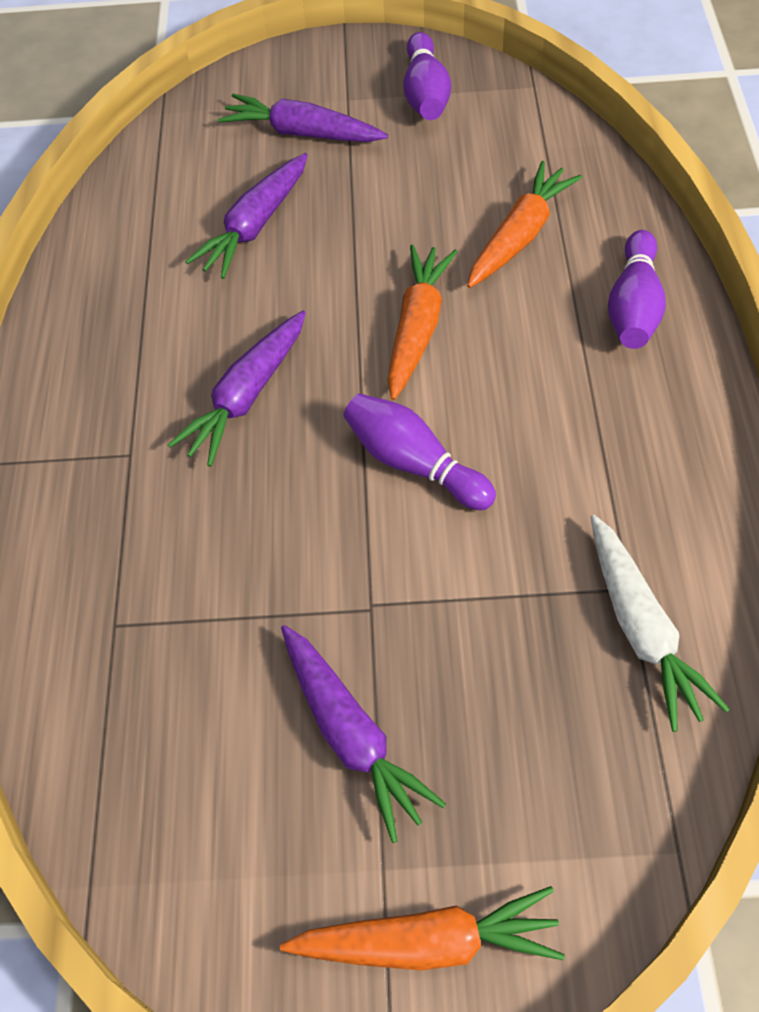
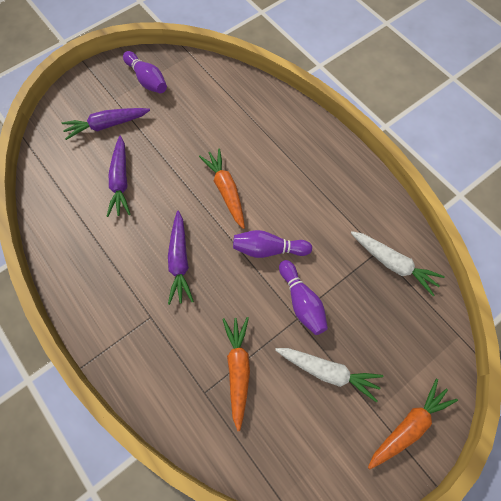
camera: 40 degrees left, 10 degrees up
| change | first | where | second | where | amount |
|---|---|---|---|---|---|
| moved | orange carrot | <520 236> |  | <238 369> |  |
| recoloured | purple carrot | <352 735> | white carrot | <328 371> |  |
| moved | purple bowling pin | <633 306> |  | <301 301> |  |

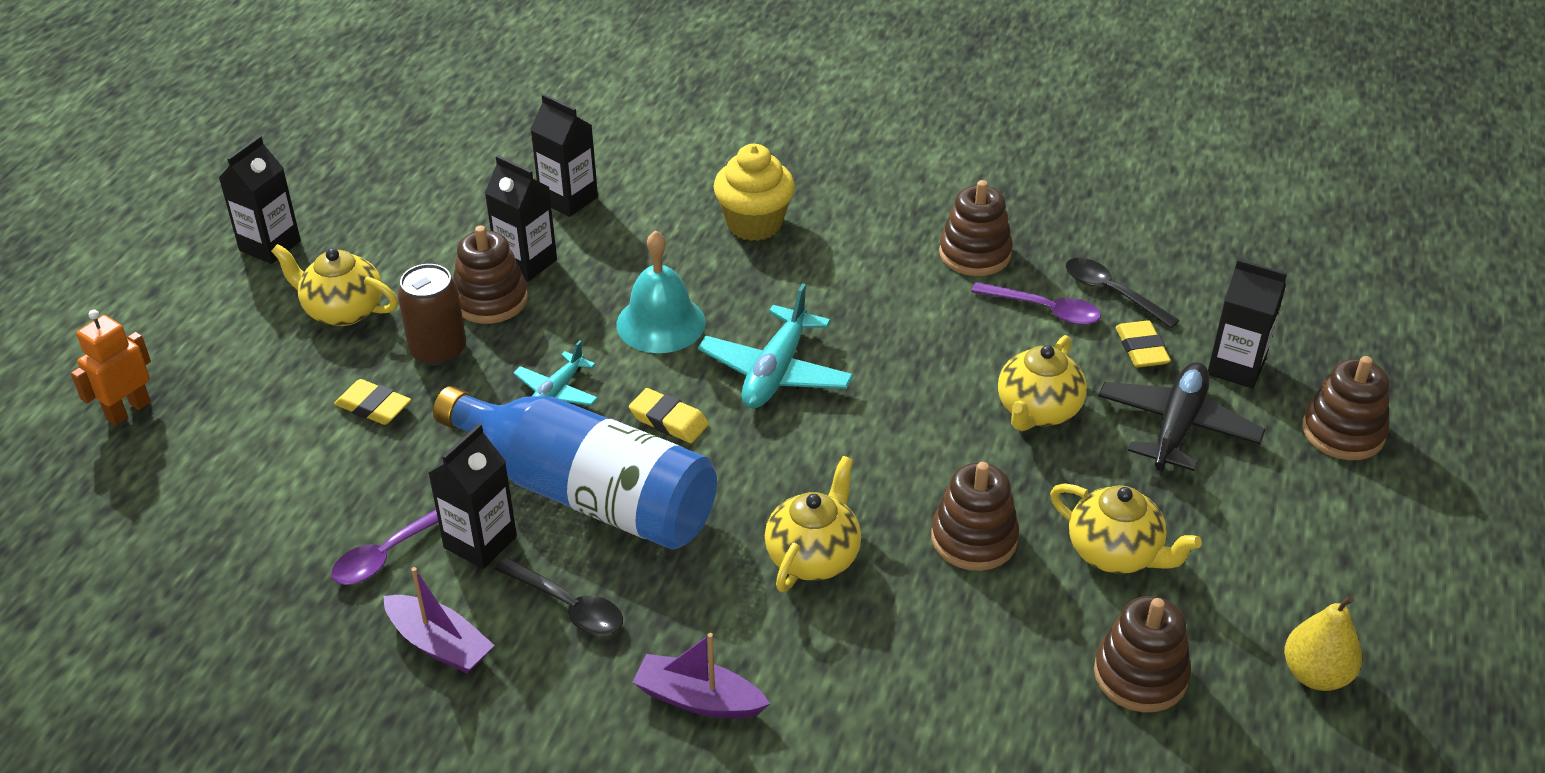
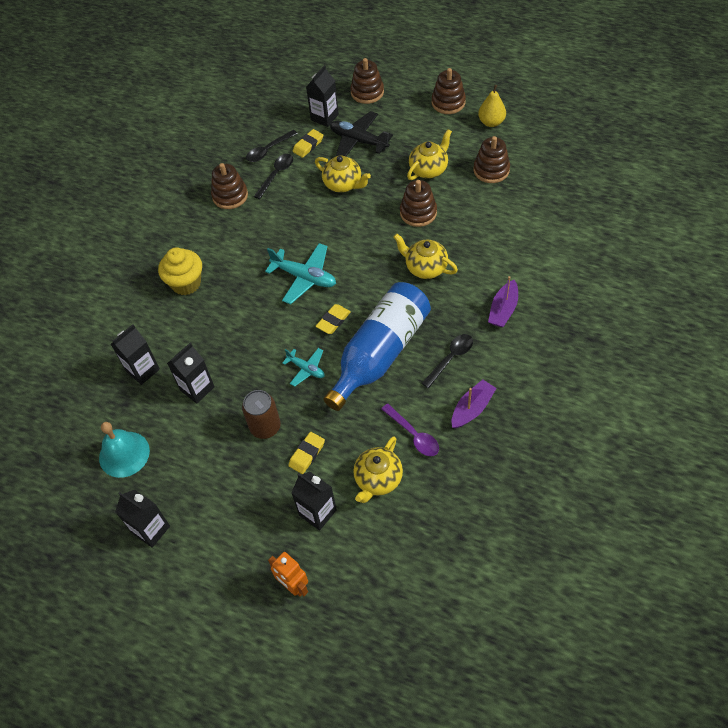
camera: 80 degrees left, 15 degrees up
| change | first | where | second | where | amount |
|---|---|---|---|---|---|
| moved | turquoise bell | <661 323> |  | <124 454> |  |
| recoloured | purple spoon | <1044 310> | black spoon | <276 175> |  |
| moved | black carton | <480 542> |  | <317 512> |  |
| turned | yellow eraser | <1141 349> |  | <308 145> | 45 degrees counterclockwise |
| moved | yellow teapot | <342 310> |  | <378 479> |  |
| moved | brown stacking toy | <490 300> |  | <448 102> |  |

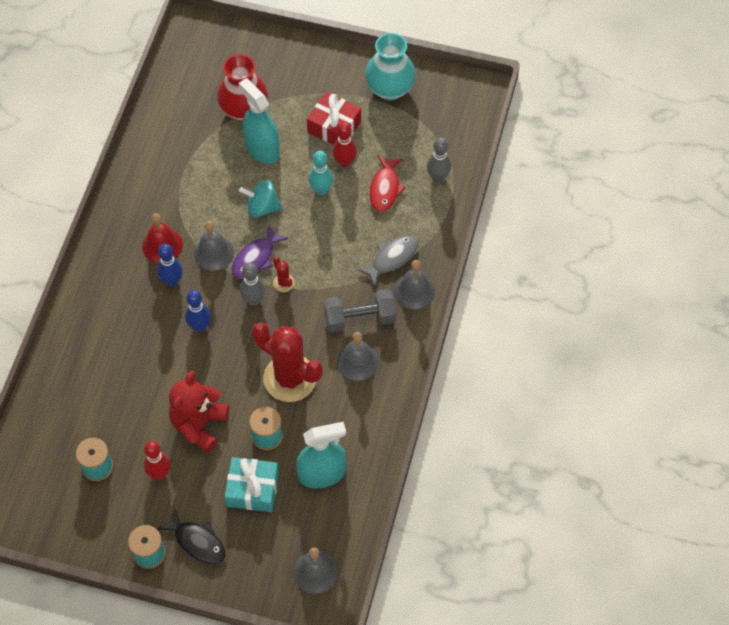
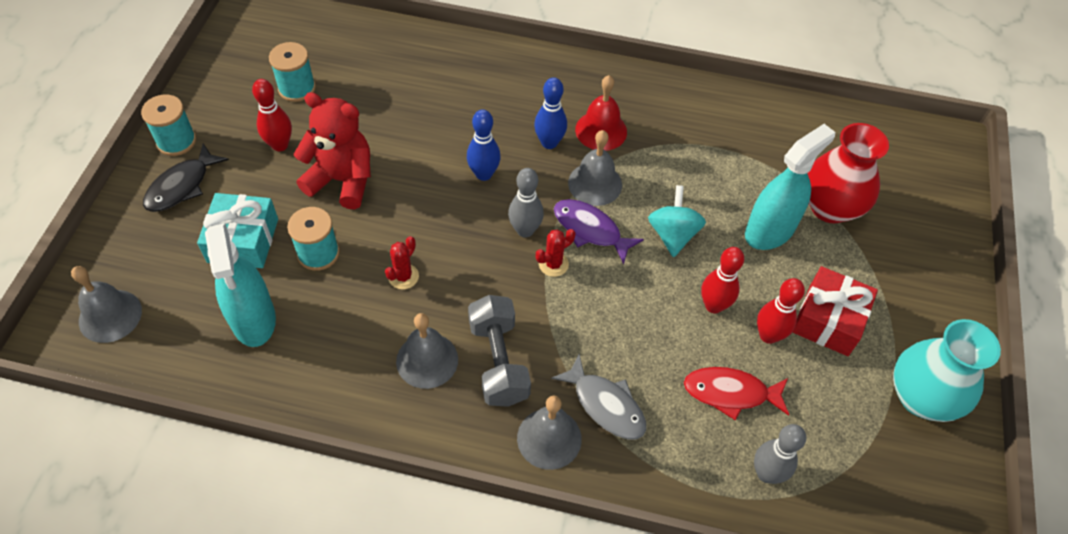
camera: 85 degrees right, 5 degrees down
| change | first | where | second | where | amount |
|---|---|---|---|---|---|
| resized | red cactus | <290 378> |  | <403 276> | x0.41 |
| recoloured | turquoise bowling pin | <321 190> | red bowling pin | <713 305> |  |

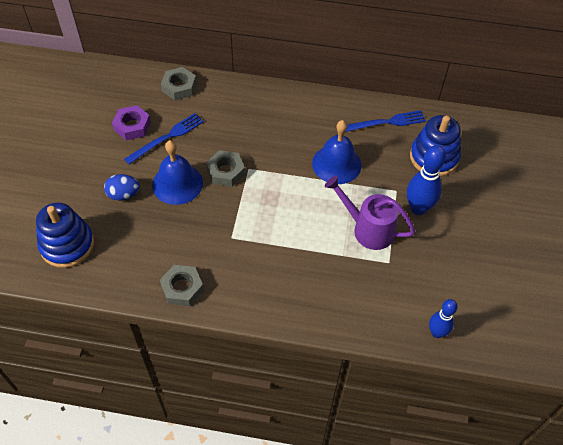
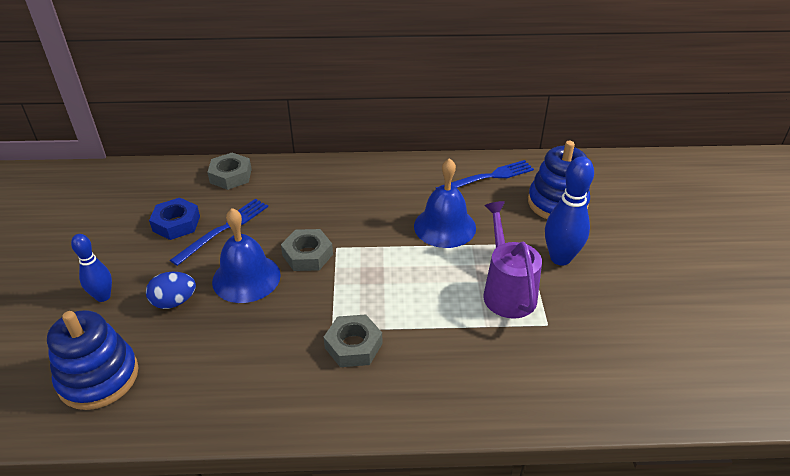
camera: 10 degrees left, 15 degrees down
| change | first | where | second | where | amount |
|---|---|---|---|---|---|
| moved | blue bowling pin | <437 332> |  | <103 296> |  |
| recoloured | purple nut | <132 126> | blue nut | <176 223> |  |
| moved | grey nut | <182 288> |  | <353 346> |  |
| turned | purple watering can | <367 229> |  | <506 290> | 60 degrees clockwise |

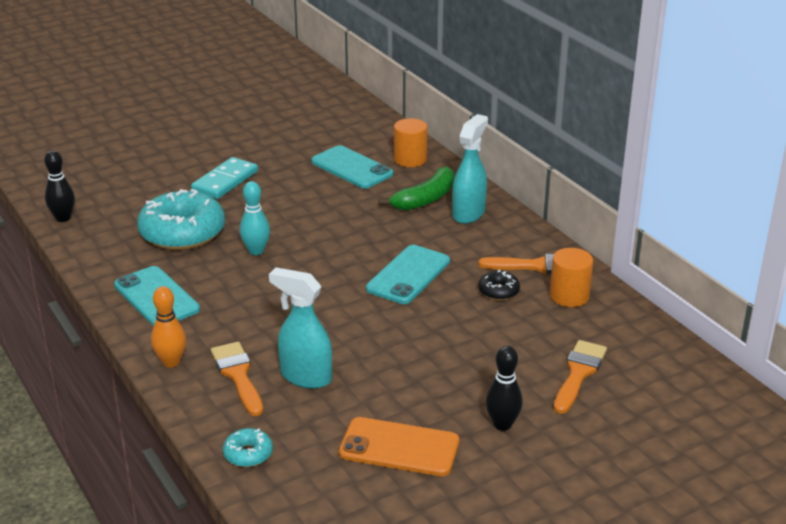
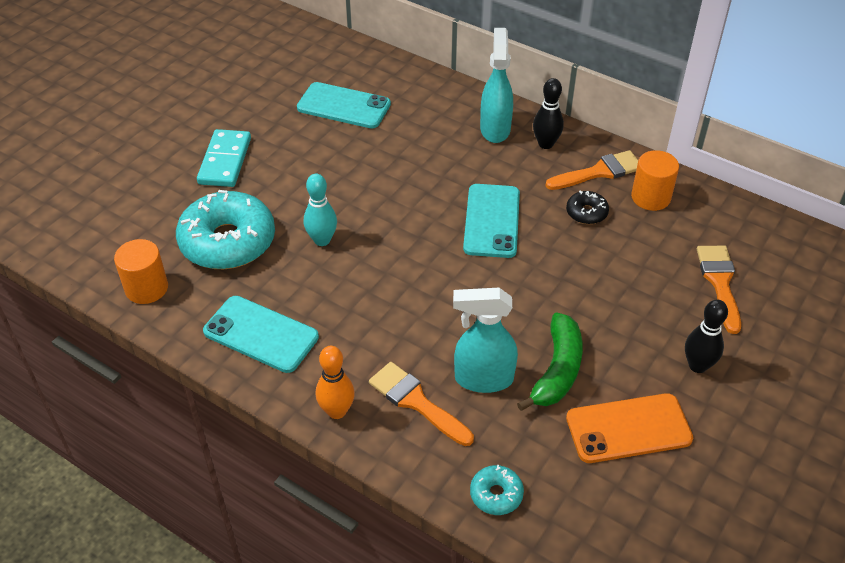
camera: 25 degrees left, 15 degrees up
| change | first | where | second | where | amount |
|---|---|---|---|---|---|
| moved | orange cylinder | <410 159> |  | <146 288> |  |
| moved | green banana | <425 199> |  | <557 370> |  |
| moved | black bowling pin | <63 218> |  | <545 144> |  |

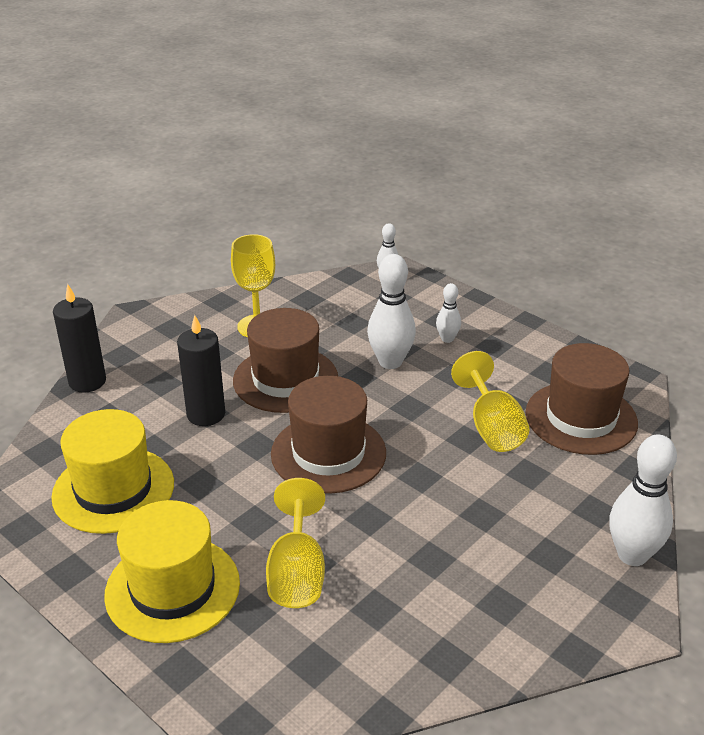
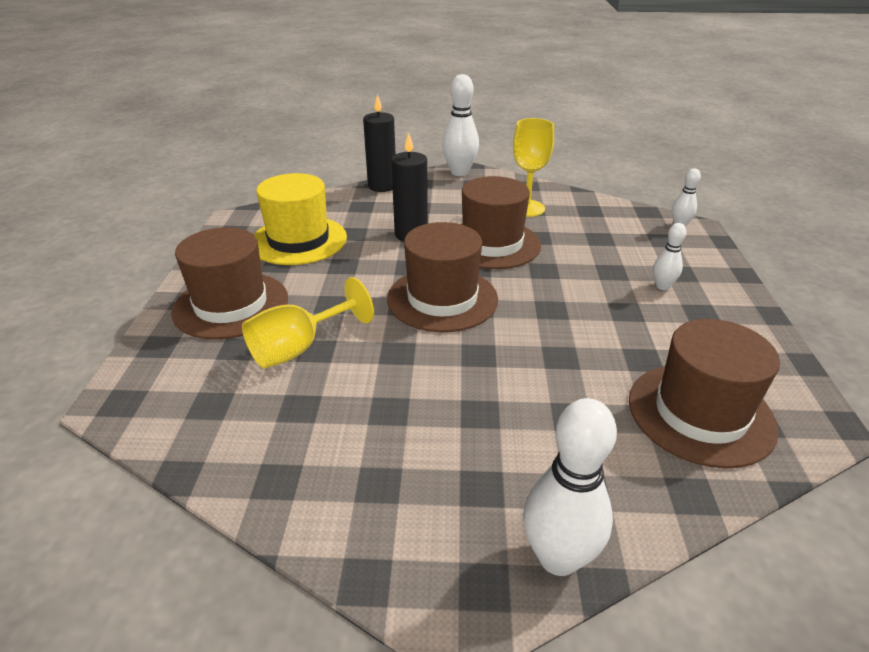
camera: 50 degrees right, 0 degrees up
| change | first | where | second | where | amount |
|---|---|---|---|---|---|
| recoloured | yellow hat | <172 588> | brown hat | <231 305> |  |
| moved | white bowling pin | <390 362> |  | <459 172> |  |
| removed | yellow goblet | <492 427> |  |  |  |

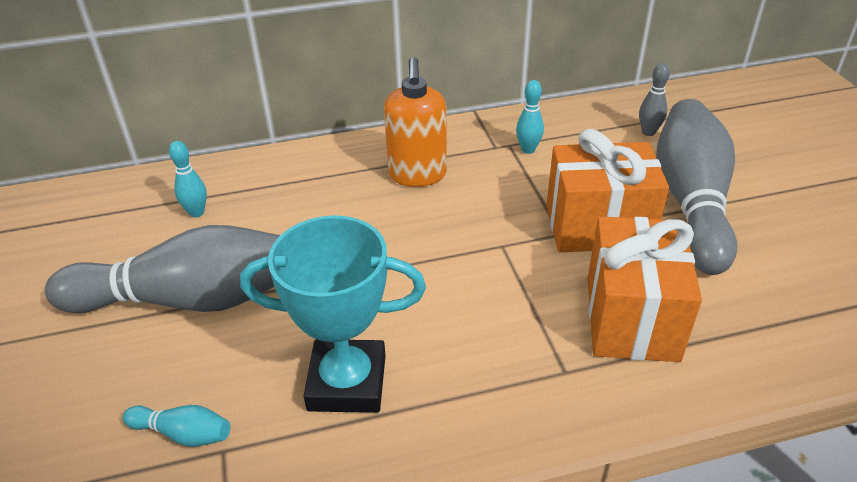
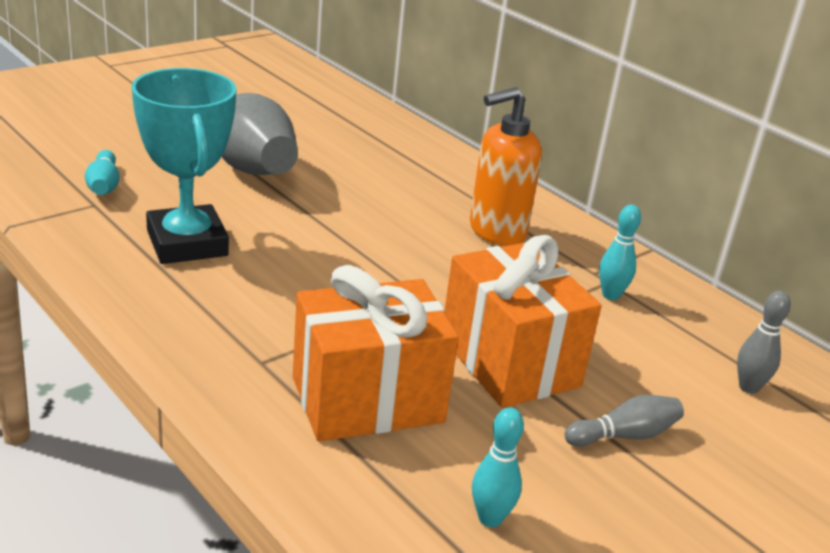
camera: 60 degrees right, 10 degrees down
| change | first | where | second | where | amount |
|---|---|---|---|---|---|
| moved | turquoise bowling pin | <196 212> |  | <490 518> |  |
| resized | grey bowling pin | <691 202> |  | <624 435> | x0.40 |

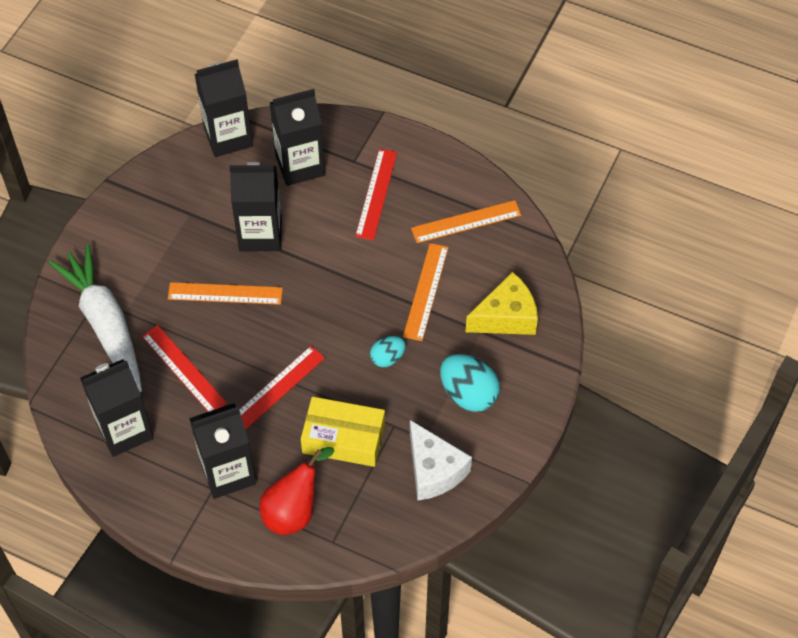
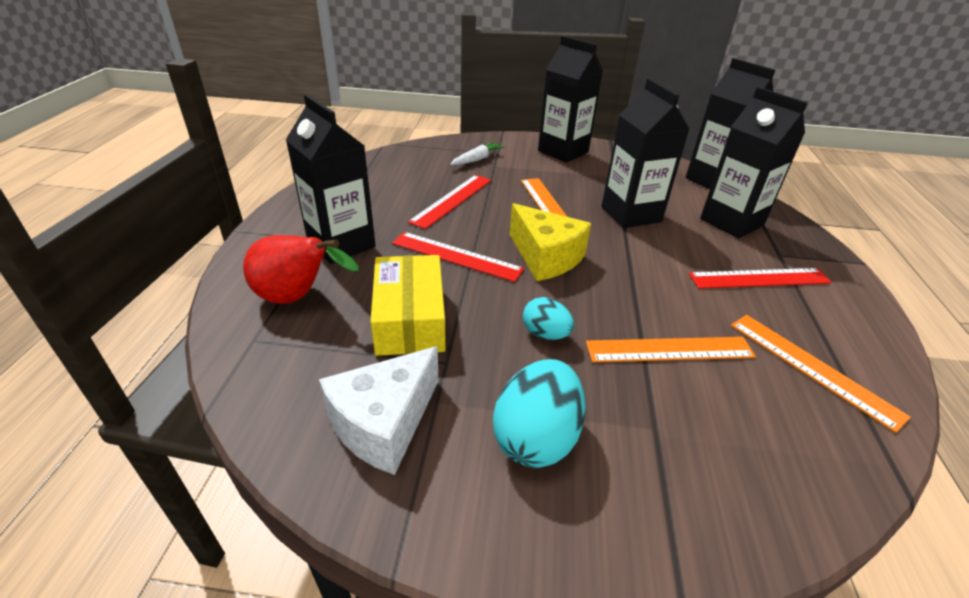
camera: 70 degrees right, 20 degrees down
| change | first | where | second | where | amount |
|---|---|---|---|---|---|
| resized | white carrot | <105 324> |  | <477 159> | x0.42 |
| moved | yellow cheese | <506 317> |  | <545 257> |  |
| moved | black carton | <124 430> |  | <563 151> |  |

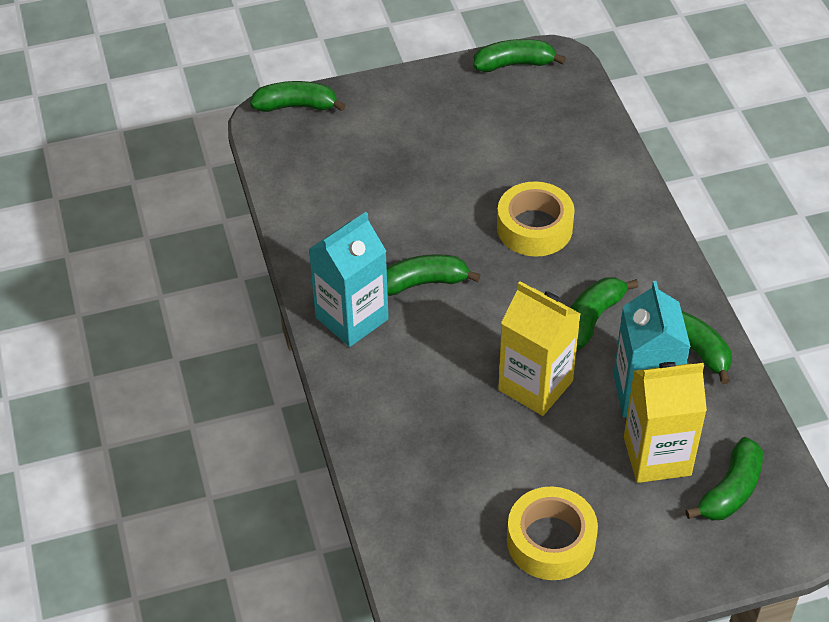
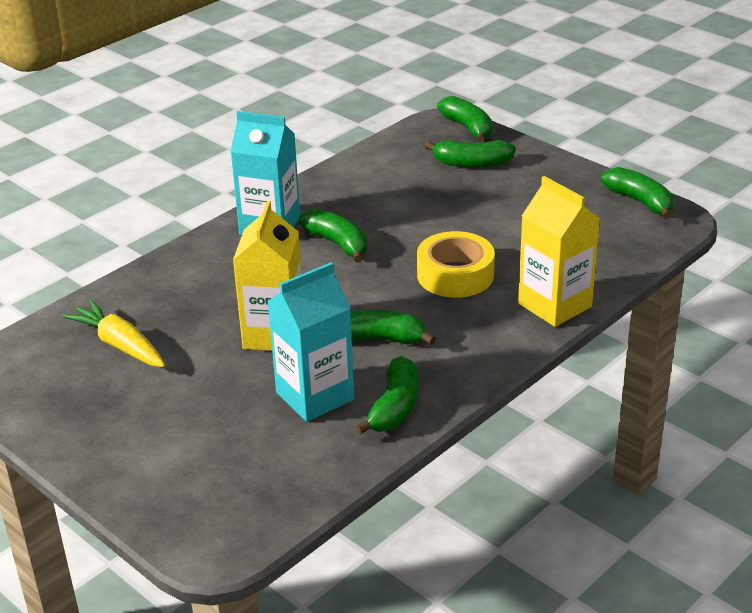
camera: 60 degrees right, 15 degrees down
| change | first | where | second | where | amount |
|---|---|---|---|---|---|
| added |  |  | yellow carrot | <119 344> |  |
| moved | green banana | <730 490> |  | <472 163> |  |
| moved | yellow carton | <657 456> |  | <554 305> |  |
| removed | yellow tape | <551 541> |  |  |  |

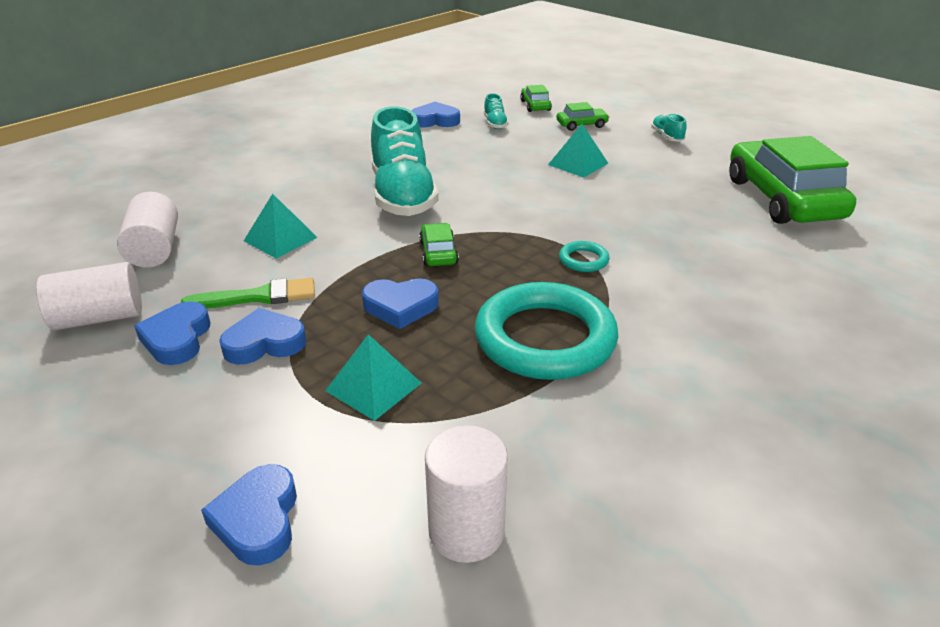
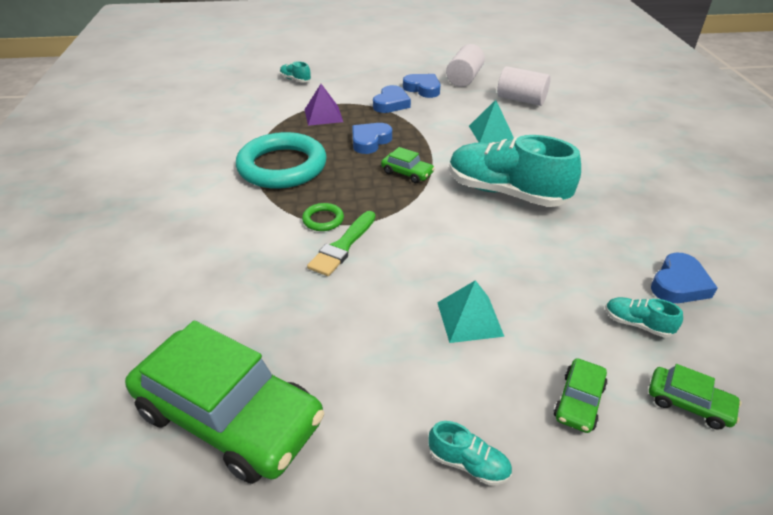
camera: 130 degrees right, 5 degrees up
| change | first | where | second | where | amount |
|---|---|---|---|---|---|
| replaced | blue heart | <258 520> | turquoise shoe | <295 80> |  |
| recoloured | turquoise ring | <583 260> | green ring | <323 220> |  |
| recoloured | turquoise pyramid | <373 386> | purple pyramid | <323 115> |  |
| moved | green brush | <258 297> |  | <342 246> |  |
| removed | white cylinder | <466 531> |  |  |  |

